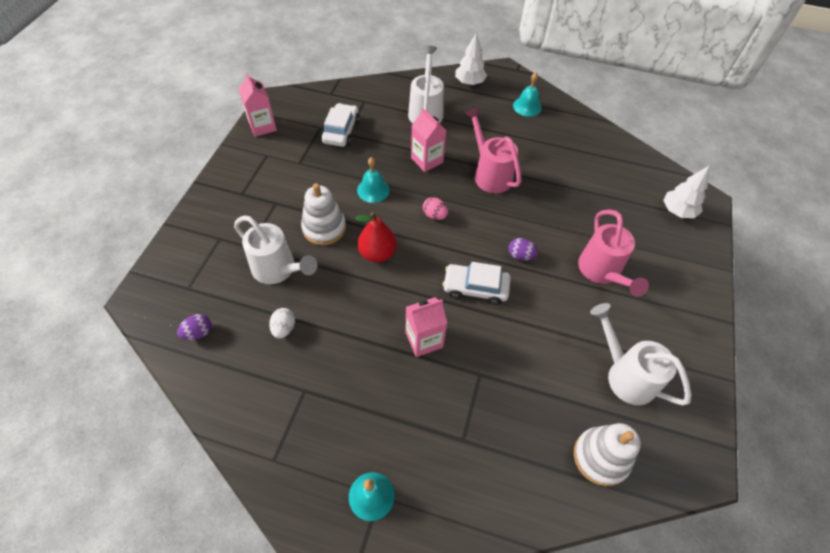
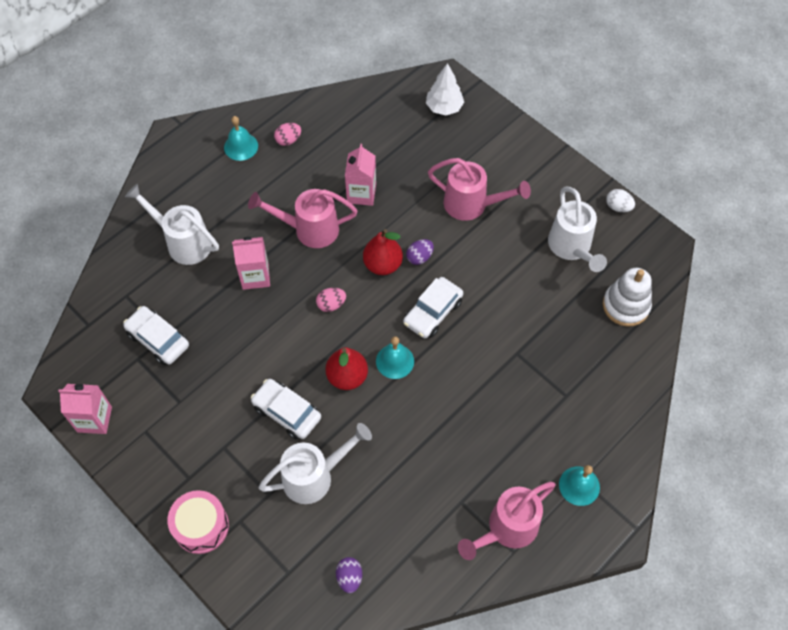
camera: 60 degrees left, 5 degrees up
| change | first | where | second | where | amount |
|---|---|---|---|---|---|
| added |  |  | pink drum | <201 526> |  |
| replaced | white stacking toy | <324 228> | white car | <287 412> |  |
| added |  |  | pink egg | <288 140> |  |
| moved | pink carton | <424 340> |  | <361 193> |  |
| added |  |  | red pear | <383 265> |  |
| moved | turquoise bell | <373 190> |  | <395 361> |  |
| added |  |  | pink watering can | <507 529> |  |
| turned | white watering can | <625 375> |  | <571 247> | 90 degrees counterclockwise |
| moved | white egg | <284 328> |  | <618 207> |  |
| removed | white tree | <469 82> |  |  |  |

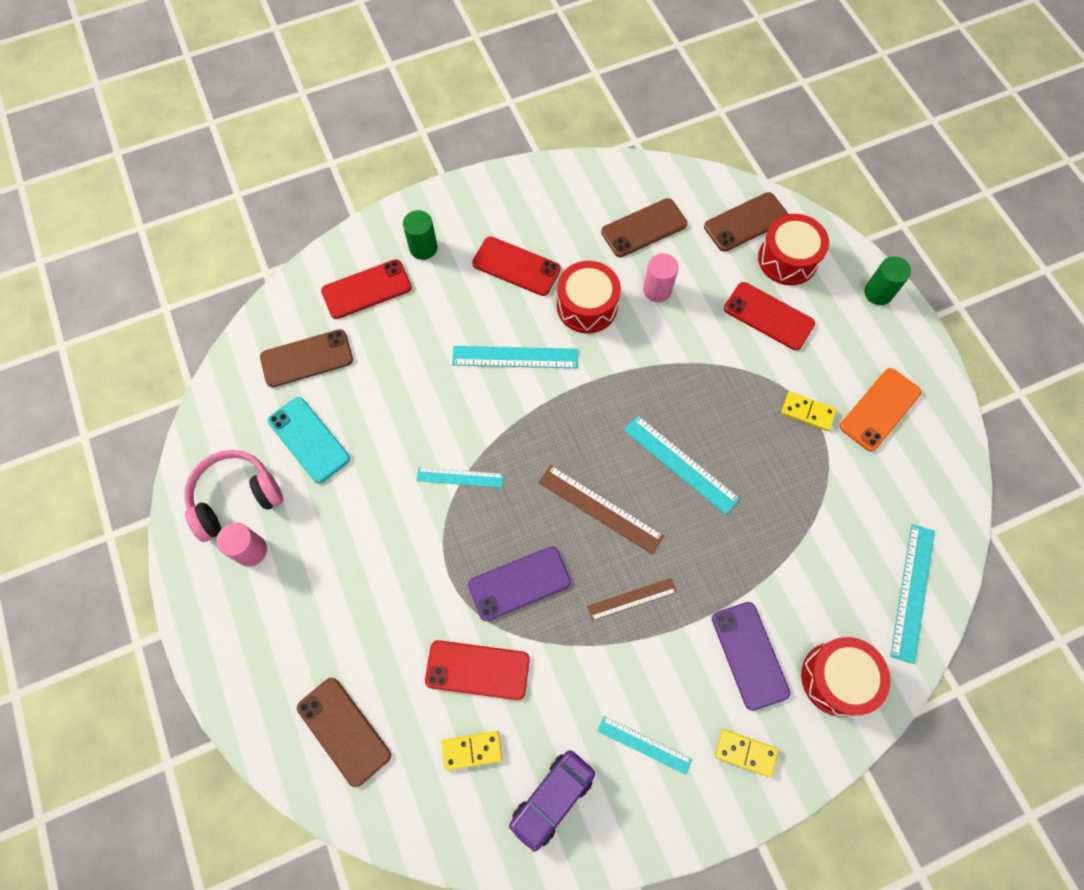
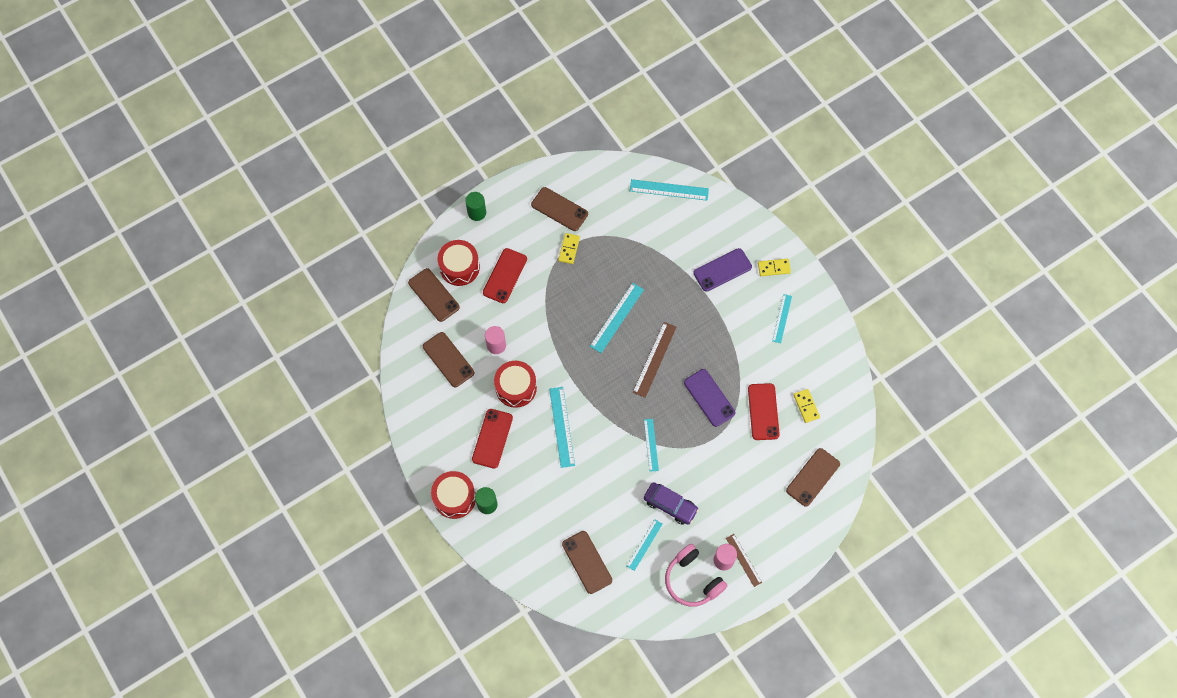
camera: 100 degrees left, 0 degrees up
| change | first | where | second | where | amount |
|---|---|---|---|---|---|
| moved | red drum | <837 678> |  | <454 498> |  |
| recoloured | orange phone | <880 409> | brown phone | <559 209> |  |
| replaced | turquoise phone | <309 440> | turquoise ruler | <644 545> |  |
| moved | purple car | <552 799> |  | <670 505> |  |
| moved | brown ruler | <631 599> |  | <743 560> |  |
| turned | yellow domino | <745 752> |  | <774 268> | 75 degrees clockwise |
| removed | red phone | <366 289> |  |  |  |

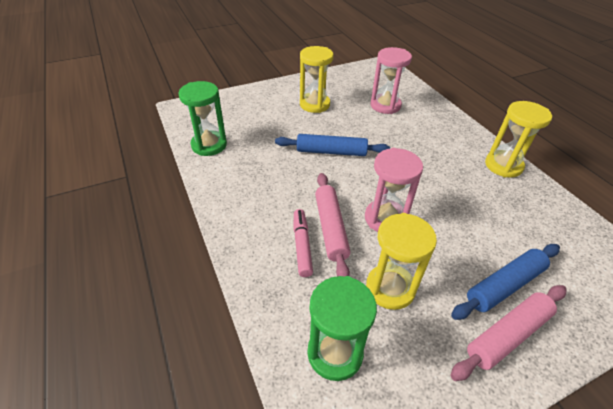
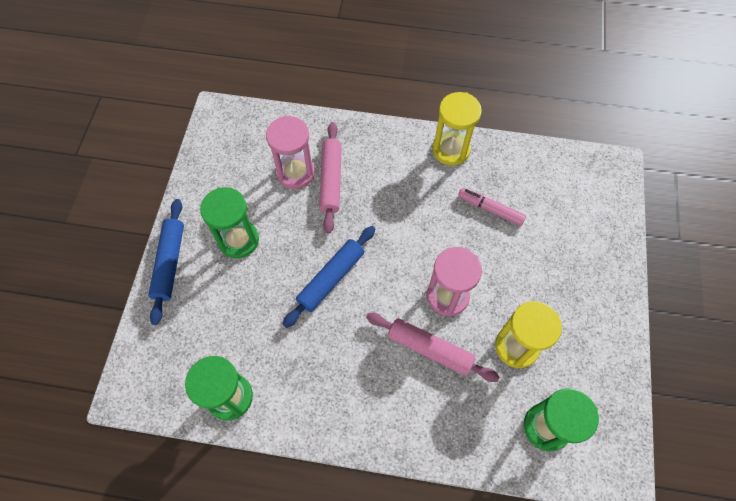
camera: 55 degrees left, 20 degrees up
| change | first | where | second | where | amount |
|---|---|---|---|---|---|
| moved | blue rolling pin | <504 285> |  | <170 263> |  |
| recoloured | yellow hourglass | <314 104> | green hourglass | <238 240> |  |
| moved | pink rolling pin | <507 335> |  | <331 180> |  |
| moved | pink marker | <302 246> |  | <490 209> |  |

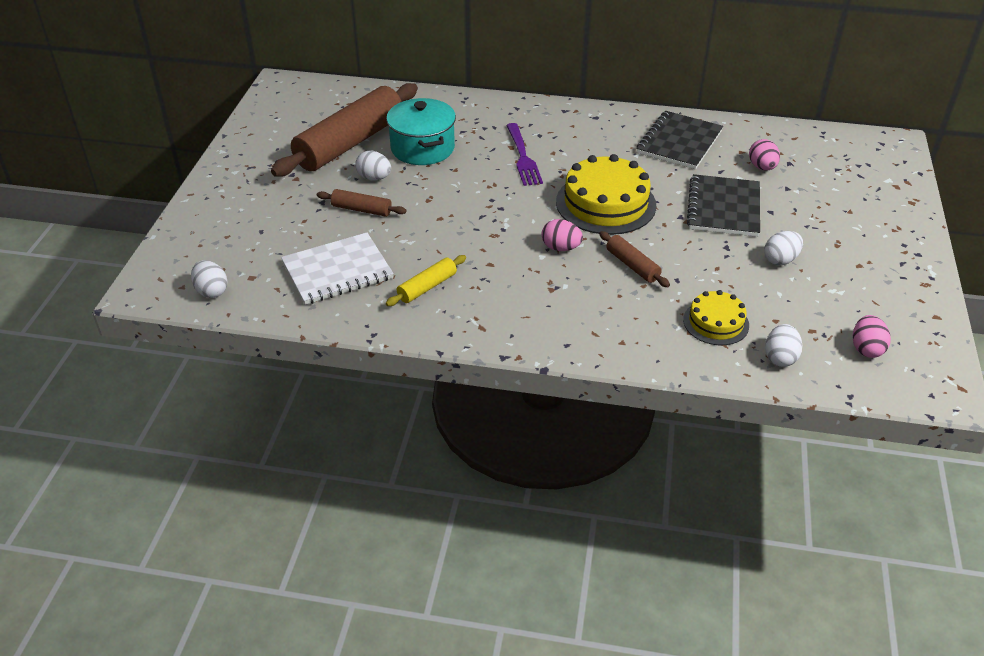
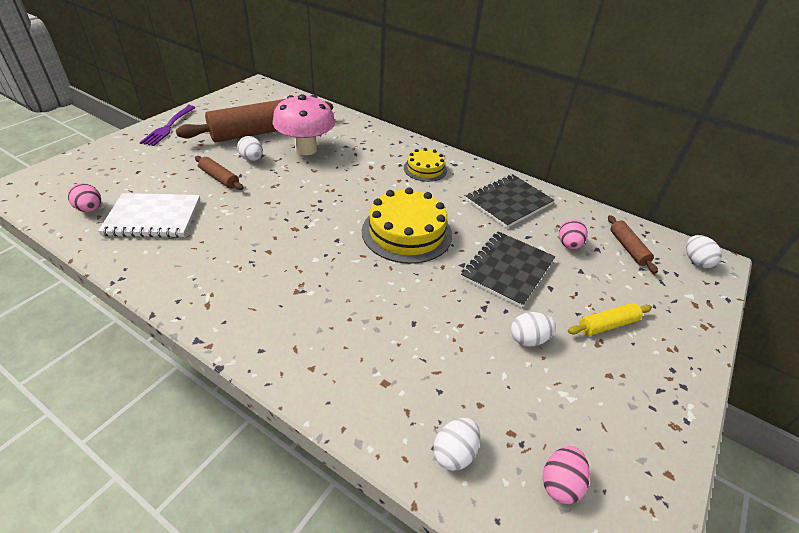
camera: 20 degrees right, 0 degrees up
| change | first | where | second | where | amount |
|---|---|---|---|---|---|
| moved | pink egg | <561 248> |  | <90 209> |  |
| moved | purple fork | <522 157> |  | <168 126> |  |
| replaced | turquoise pot | <422 148> | pink mushroom | <306 149> |  |
| moved | yellow cake | <716 322> |  | <425 169> |  |
| moved | yellow rolling pin | <427 287> |  | <607 325> |  |
| moved | brown rolling pin | <632 265> |  | <628 248> |  |
| moved | white egg | <211 291> |  | <696 261> |  |

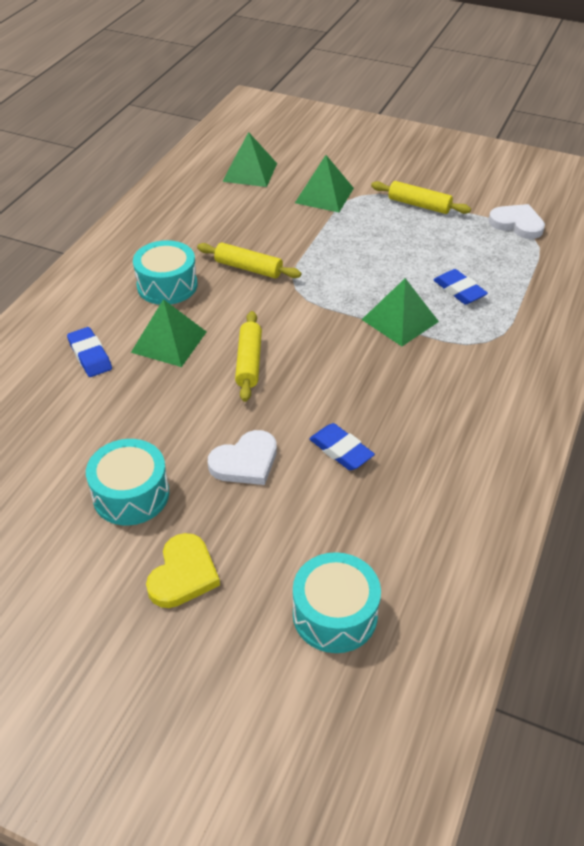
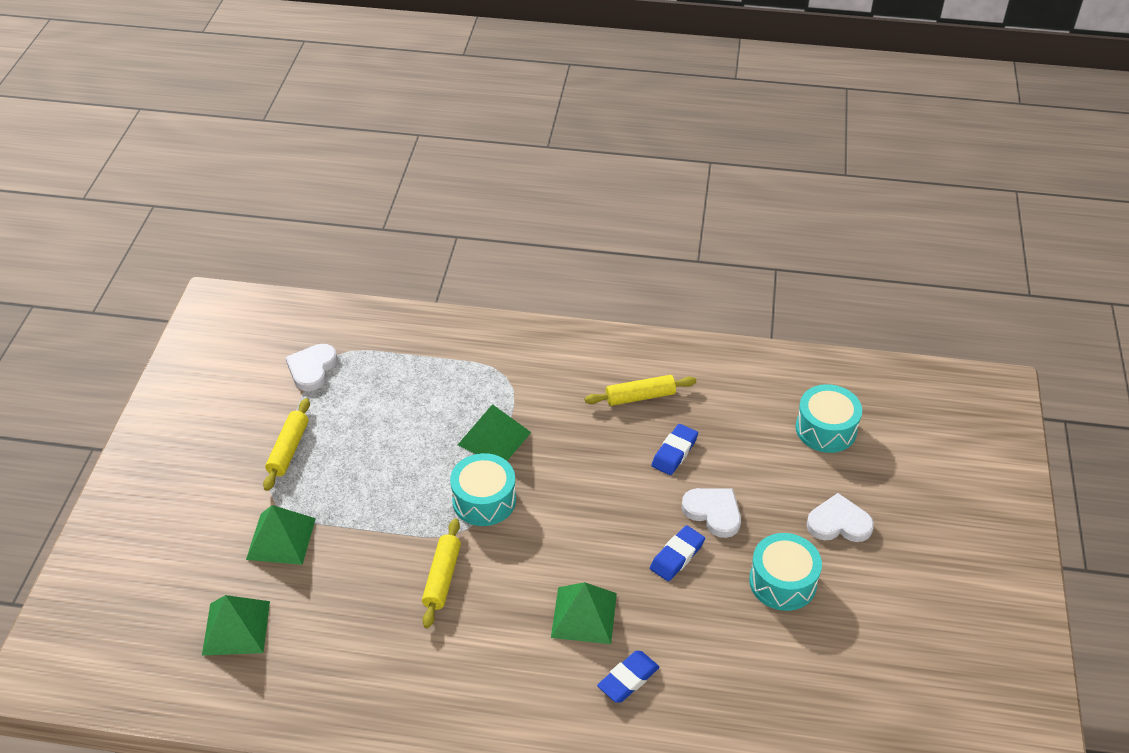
camera: 105 degrees left, 0 degrees up
| change | first | where | second | where | amount |
|---|---|---|---|---|---|
| moved | turquoise drum | <167 285> |  | <484 500> |  |
| moved | yellow rolling pin | <249 362> |  | <640 397> |  |
| moved | blue eraser | <459 290> |  | <677 556> |  |
| recoloured | yellow heart | <183 574> | white heart | <839 523> |  |

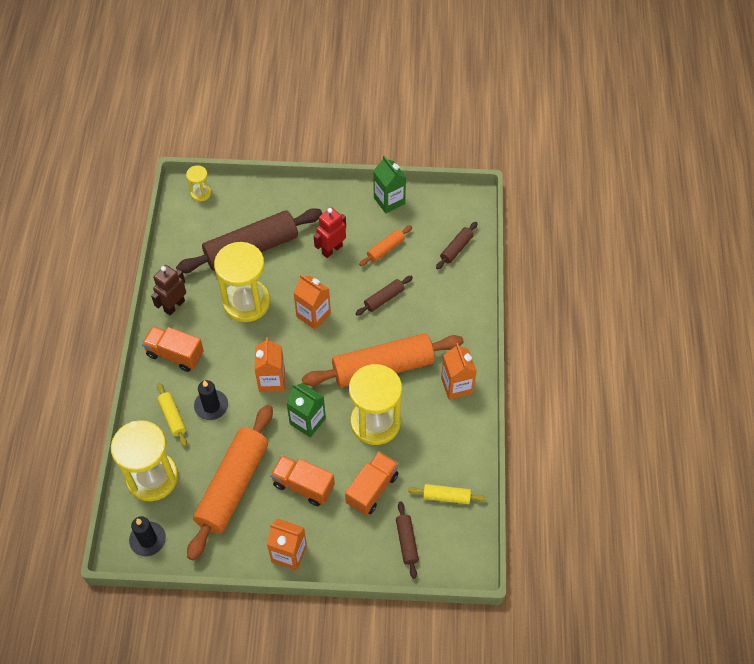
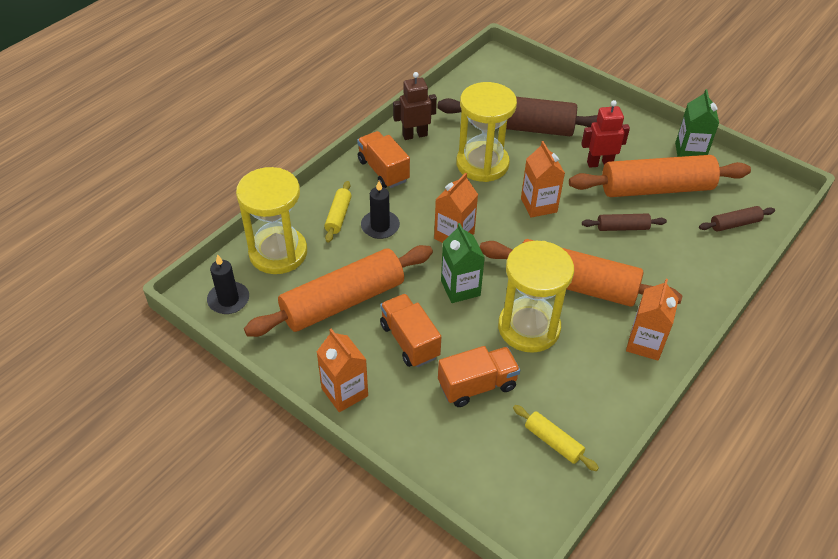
camera: 35 degrees right, 10 degrees down
| change | first | where | second | where | amount |
|---|---|---|---|---|---|
| resized | orange rolling pin | <386 249> |  | <656 188> | x2.25 |
| removed | yellow hourglass | <201 193> |  |  |  |
| removed | brown rolling pin | <406 542> |  |  |  |

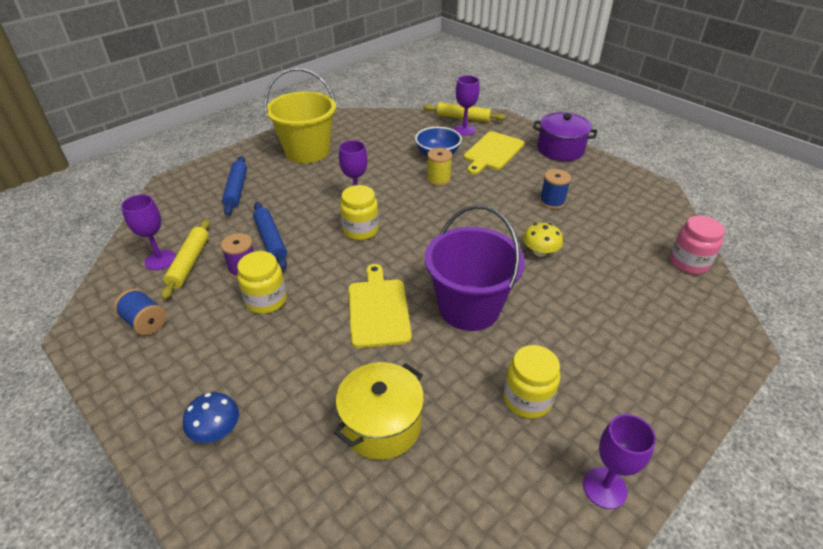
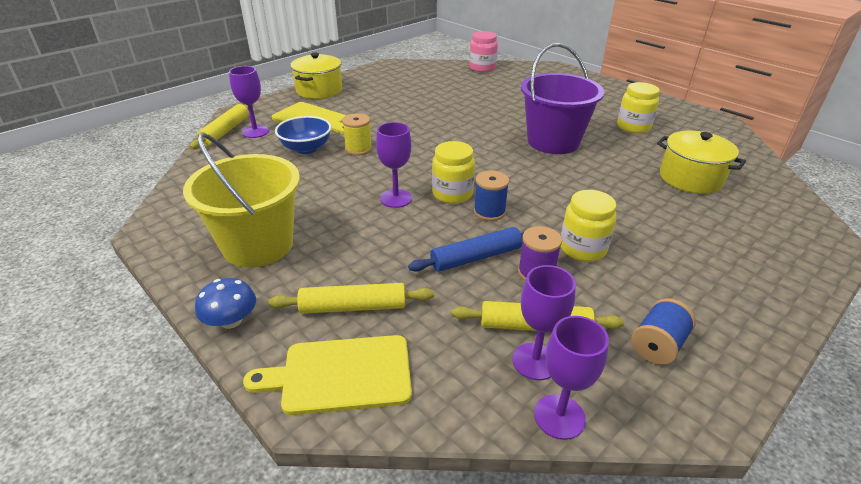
camera: 90 degrees left, 5 degrees down
| change | first | where | second | where | amount |
|---|---|---|---|---|---|
| moved | blue mushroom | <216 430> |  | <231 320> |  |
| moved | yellow cutting board | <378 309> |  | <340 374> |  |
| recoloured | blue rolling pin | <236 190> | yellow rolling pin | <353 307> |  |
| recoloured | purple pot | <560 149> | yellow pot | <319 90> |  |
| moved | blue spool | <552 202> |  | <489 212> |  |
| moved | purple goblet | <604 488> |  | <559 416> |  |
| removed | yellow mushroom | <540 252> |  |  |  |

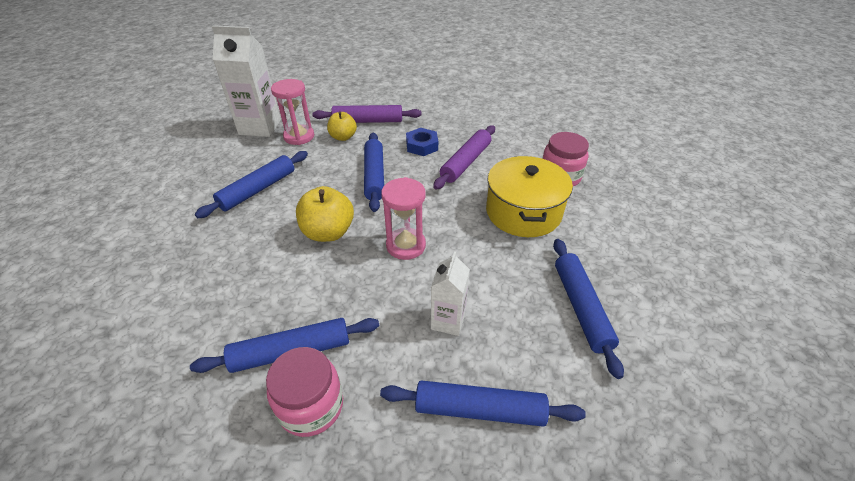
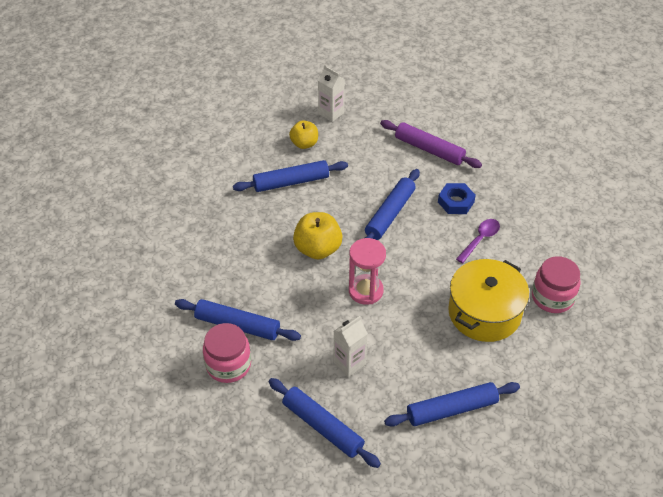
camera: 35 degrees right, 5 degrees up
| change | first | where | second | where | amount |
|---|---|---|---|---|---|
| moved | yellow apple | <343 137> |  | <304 144> |  |
| resized | white carton | <260 127> |  | <331 113> | x0.57 |
| turned | blue rolling pin | <580 307> |  | <451 409> | 45 degrees clockwise |
| replaced | purple rolling pin | <466 162> | purple spoon | <480 239> |  |
| removed | pink hourglass | <299 136> |  |  |  |

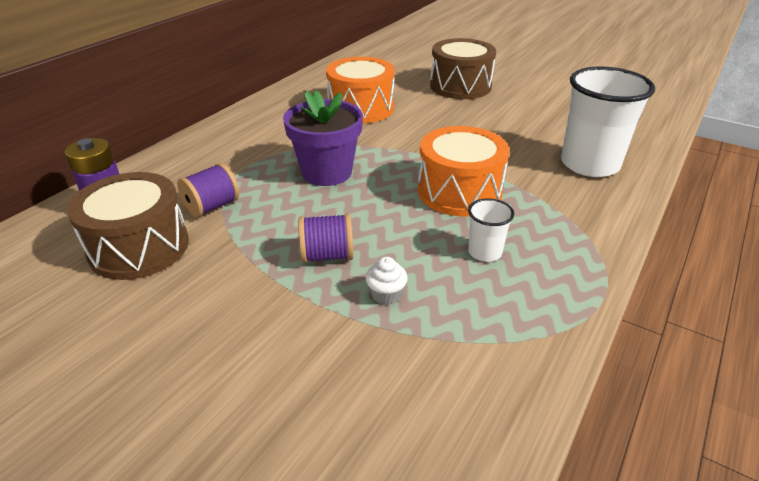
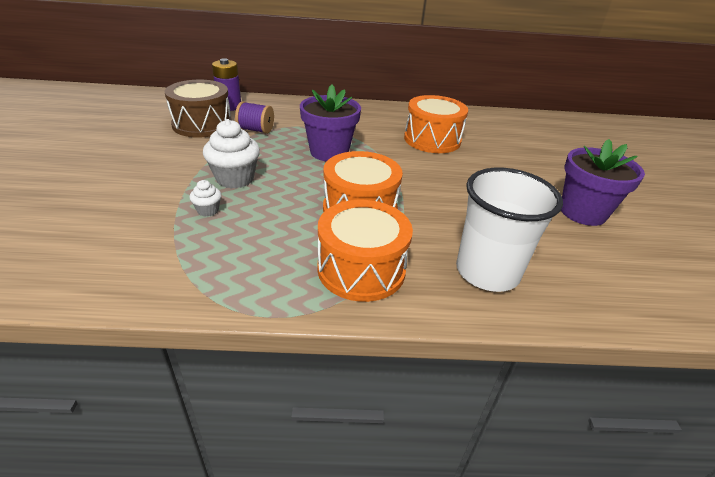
camera: 55 degrees right, 0 degrees up
| change | first | where | second | where | amount |
|---|---|---|---|---|---|
| replaced | purple spool | <327 255> | white cupcake | <235 179> |  |
| added |  |  | orange drum | <361 269> |  |
| added |  |  | purple flower pot | <582 212> |  |
| removed | brown drum | <460 86> |  |  |  |
| removed | white cup | <484 252> |  |  |  |

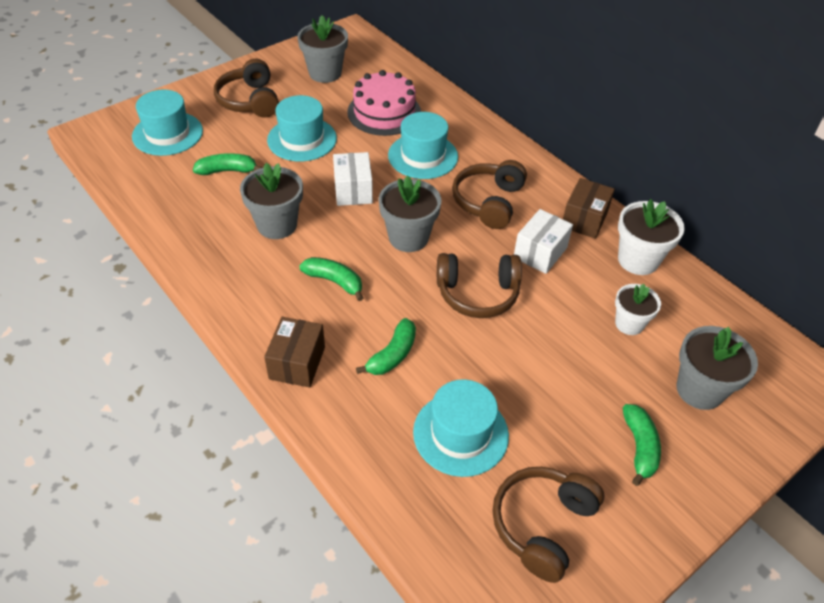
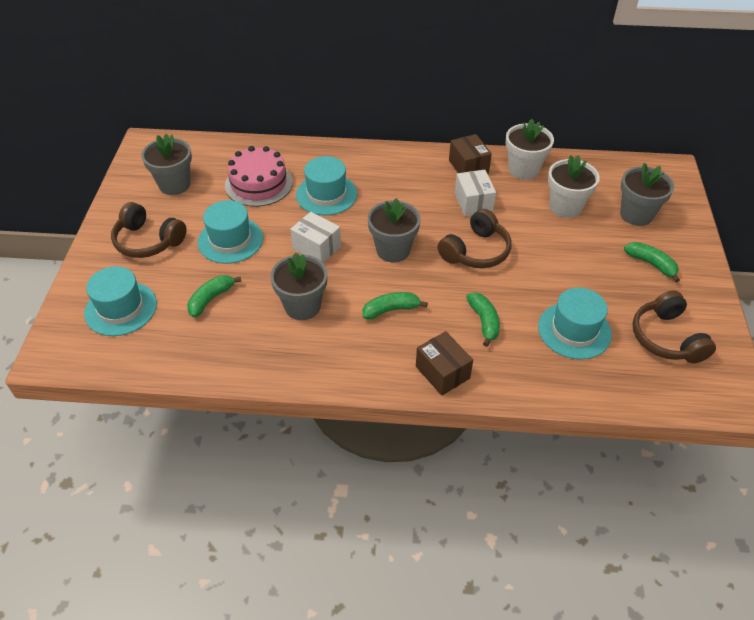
camera: 45 degrees left, 0 degrees up
| change | first | where | second | where | amount |
|---|---|---|---|---|---|
| resized | white flower pot | <629 324> |  | <565 207> | x1.52 |
| removed | brown headphones | <488 202> |  |  |  |

